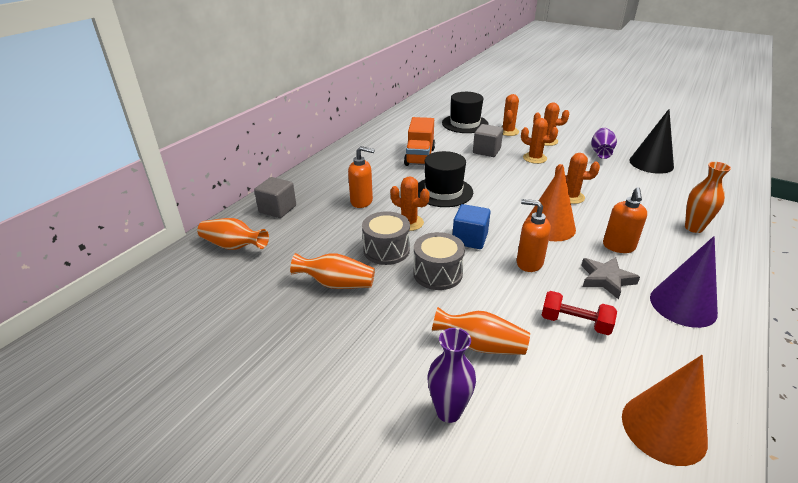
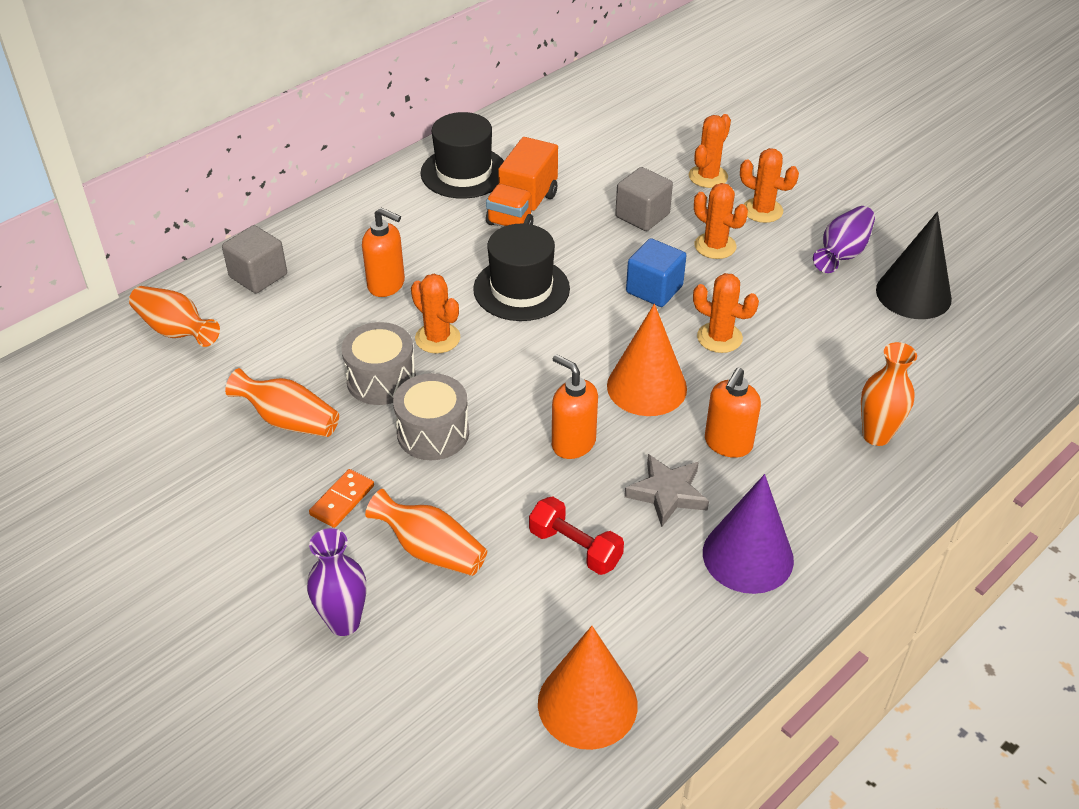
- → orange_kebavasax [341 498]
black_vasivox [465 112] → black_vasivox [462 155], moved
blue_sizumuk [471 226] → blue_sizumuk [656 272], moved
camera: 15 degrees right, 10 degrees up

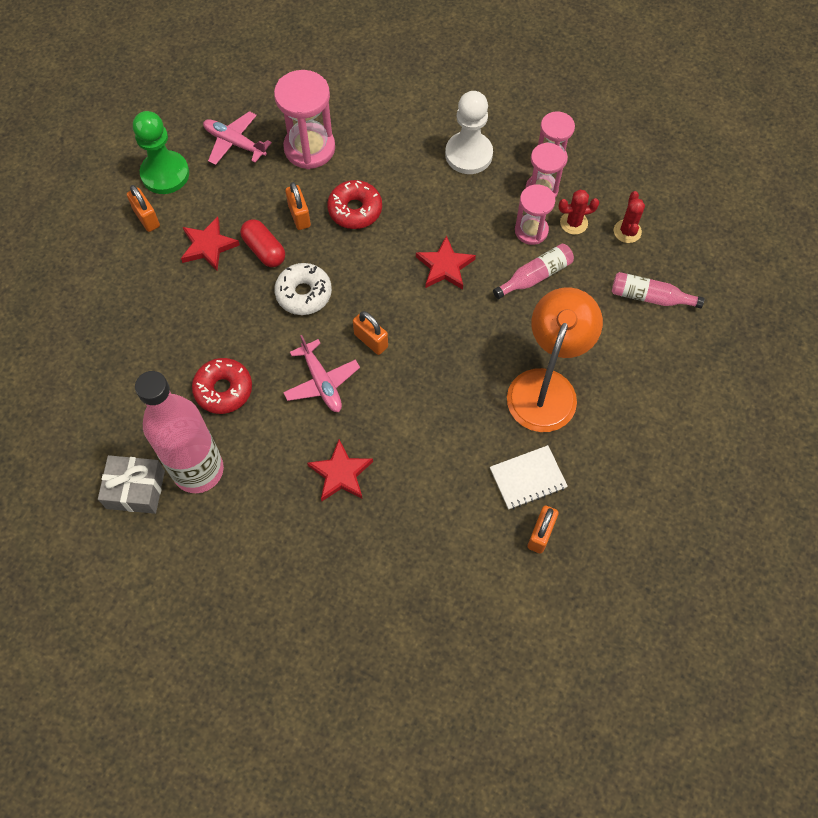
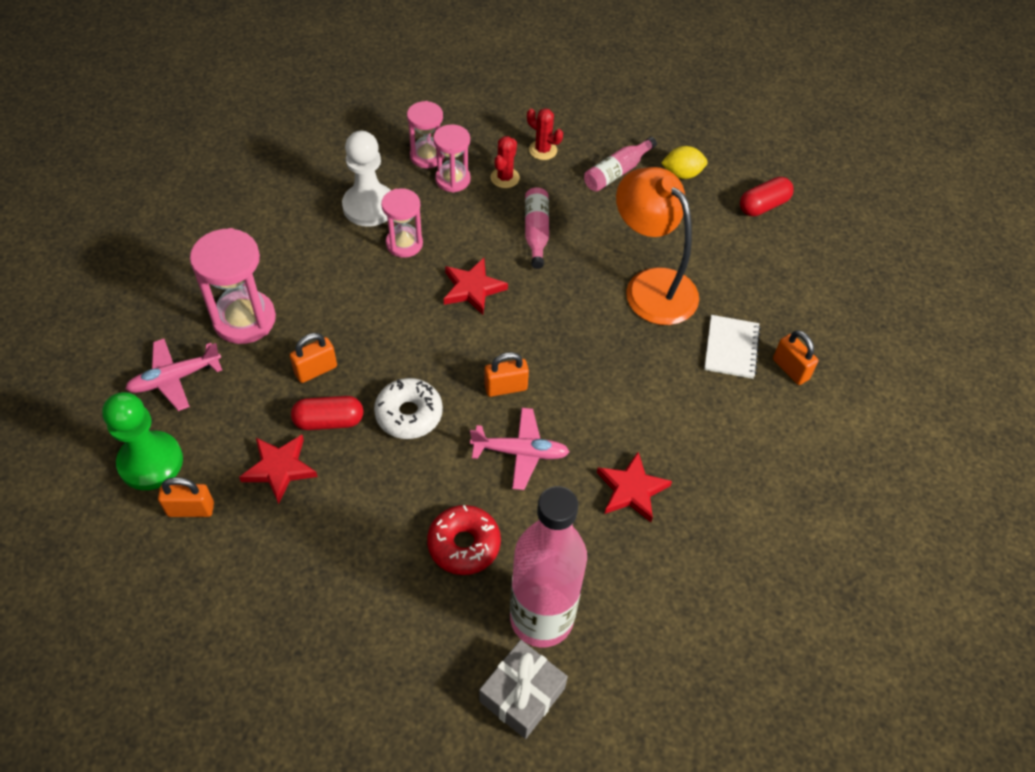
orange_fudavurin [298 206] → orange_fudavurin [313 358], 45 degrees counterclockwise
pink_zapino [535 214] → pink_zapino [402 223], moved
- → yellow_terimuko [684 162]
- → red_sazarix [767 196]
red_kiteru [354 204] → -
camera: 60 degrees left, 10 degrees down

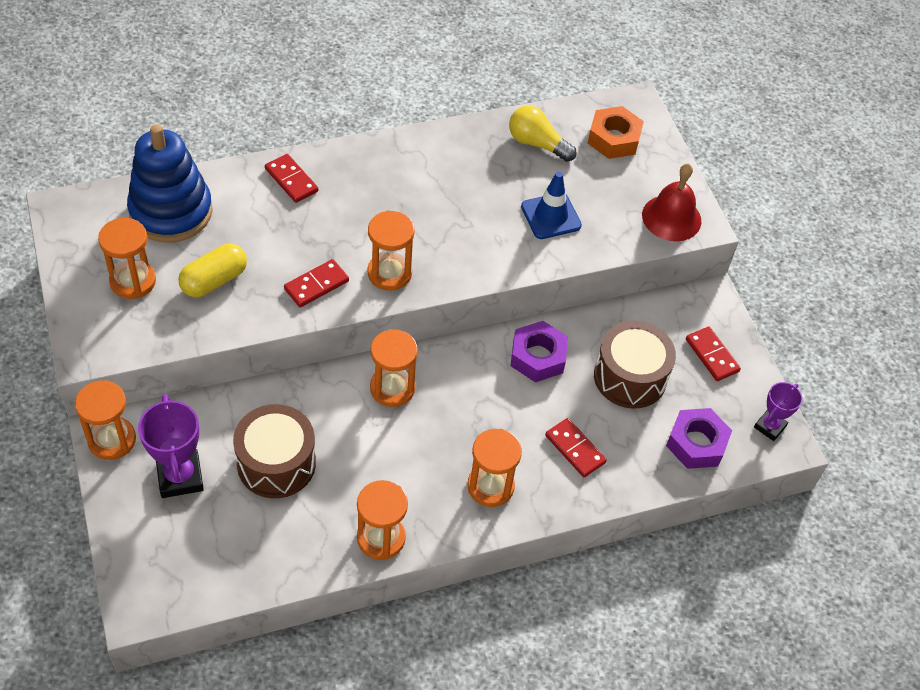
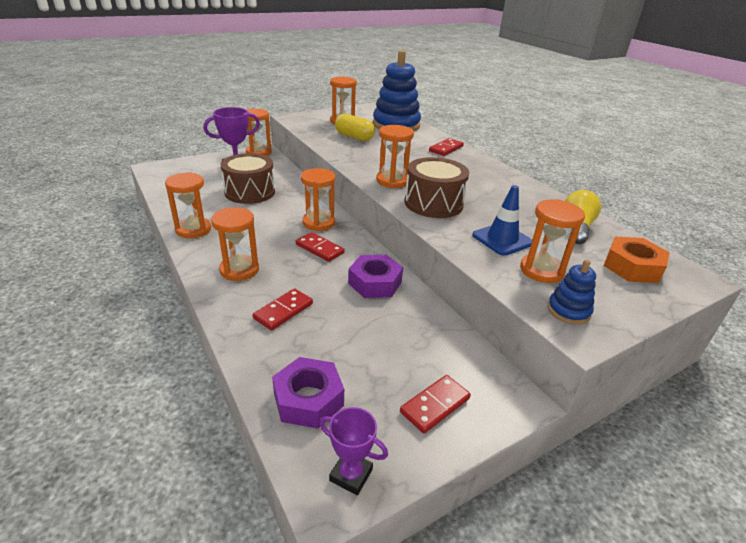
red_kebavasax [316 283] → red_kebavasax [320 247], moved
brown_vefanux [635 365] → brown_vefanux [437 187], moved
- → orange_zapino [552 241]
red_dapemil [671 202] → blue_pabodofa [572 292]
camera: 80 degrees right, 20 degrees down

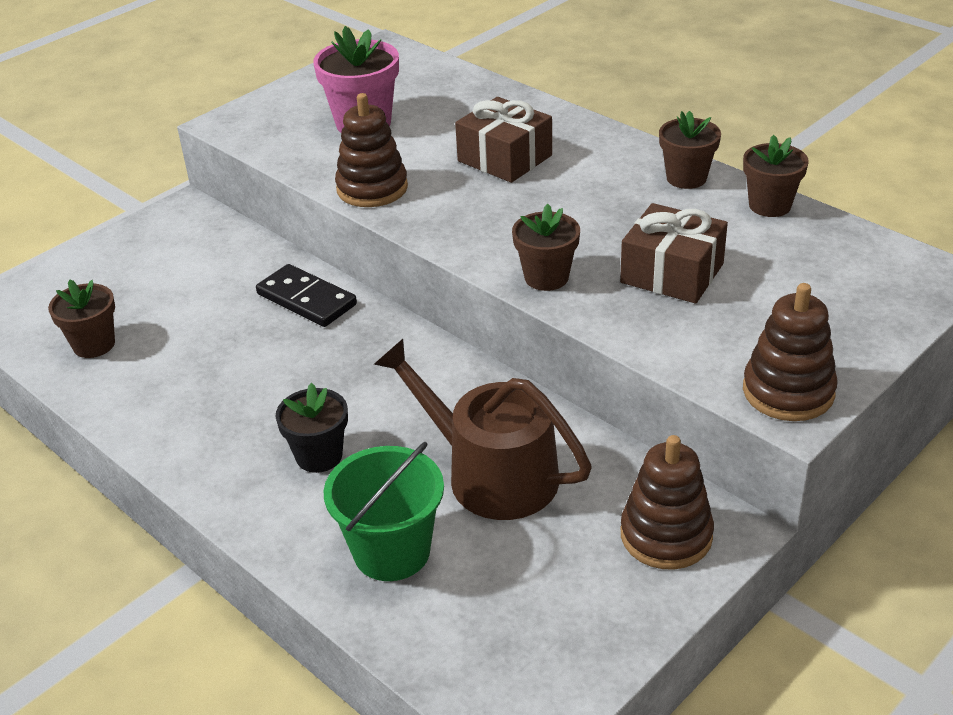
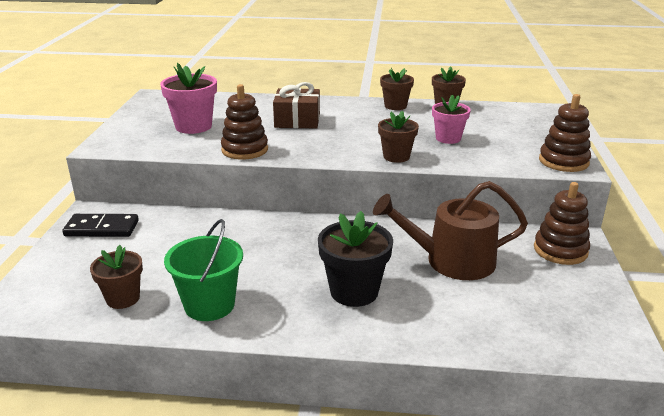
black_kebavasax [306 295] → black_kebavasax [101 225], moved
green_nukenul [383 511] → green_nukenul [203 270], moved
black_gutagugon [312 428] → black_gutagugon [355 259], x1.51
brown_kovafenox [674 253] → pink_gutagugon [451 119]
camera: 40 degrees left, 10 degrees down

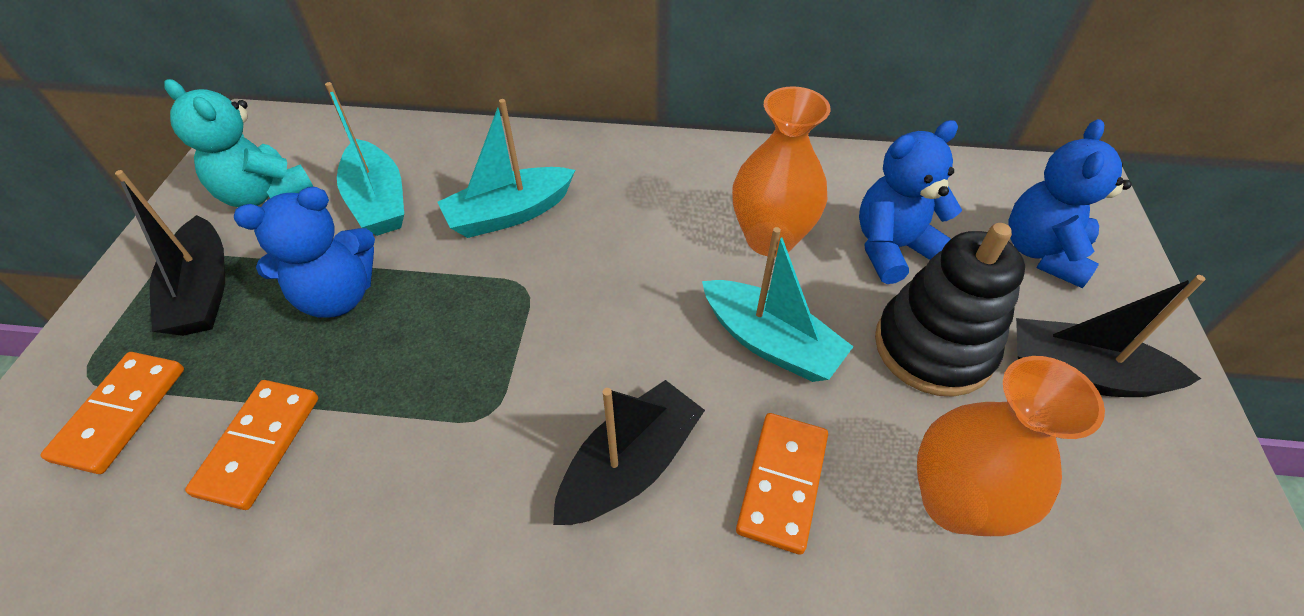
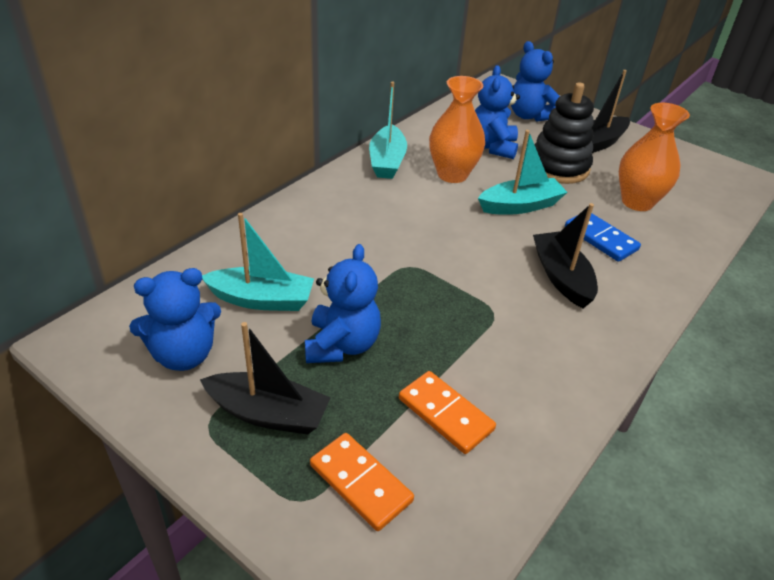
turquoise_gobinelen [238 143] → blue_gobinelen [175 319]
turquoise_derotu [506 168] → turquoise_derotu [388 130], moved
orange_kebavasax [782 484] → blue_kebavasax [603 237]
camera: 60 degrees left, 10 degrees down

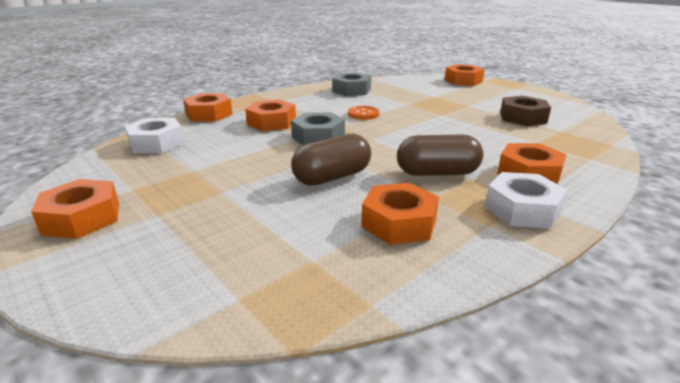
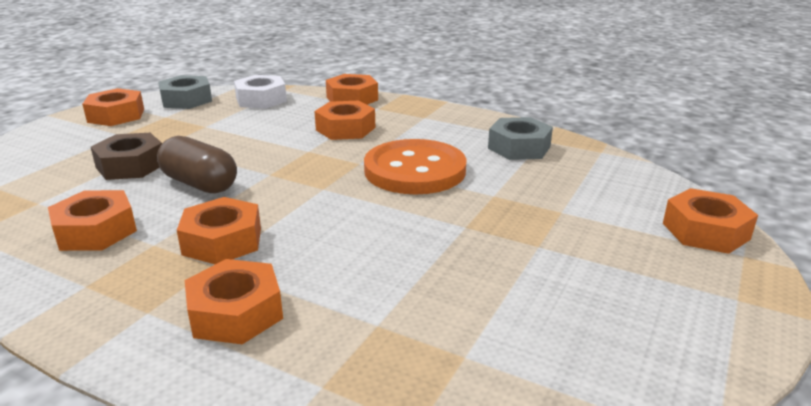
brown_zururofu [525 111] → brown_zururofu [126 156], moved
grey_zururofu [318 129] → grey_zururofu [185 92], moved
brown_sazarix [440 155] → orange_zururofu [219 230]
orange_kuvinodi [364 113] → orange_kuvinodi [415 166], x2.19
white_zururofu [526 200] → -
camera: 70 degrees right, 0 degrees up

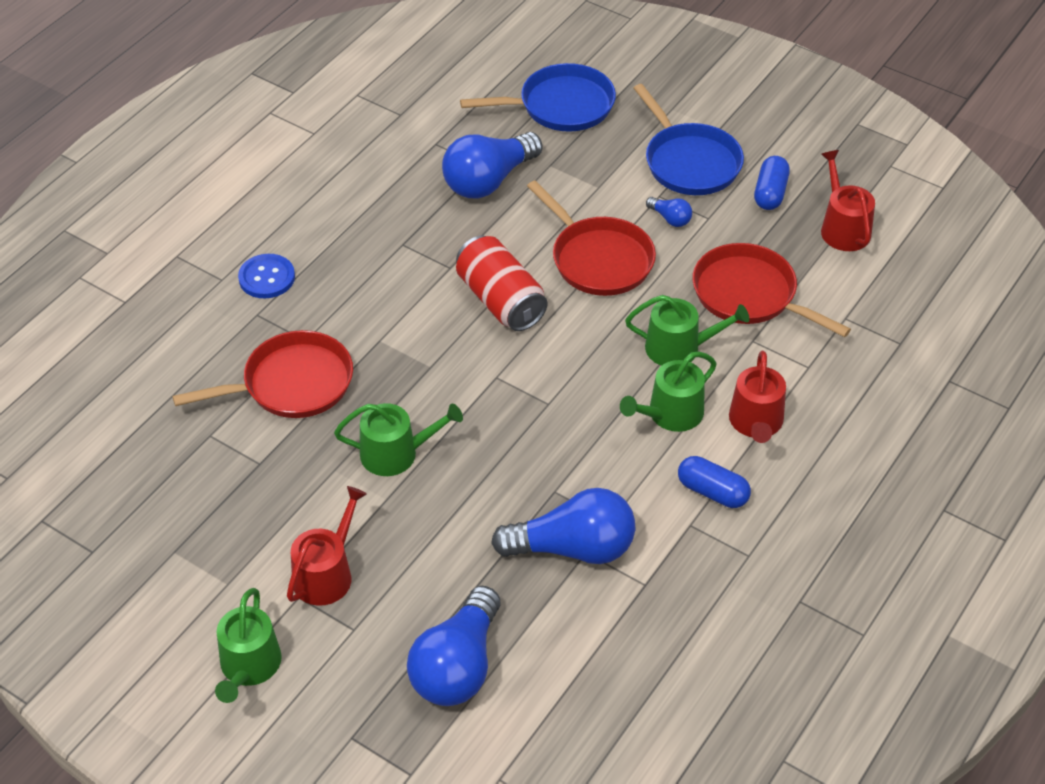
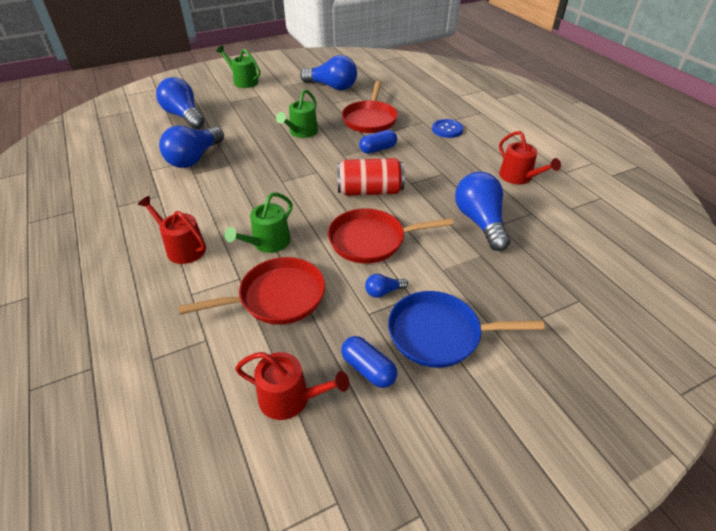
- → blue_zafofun [328 72]
blue_sazarix [714 482] → blue_sazarix [378 142], moved
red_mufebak [327 546] → red_mufebak [530 157], moved
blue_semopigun [538 97] → -
green_mufebak [668 392] → -
camera: 120 degrees right, 5 degrees down

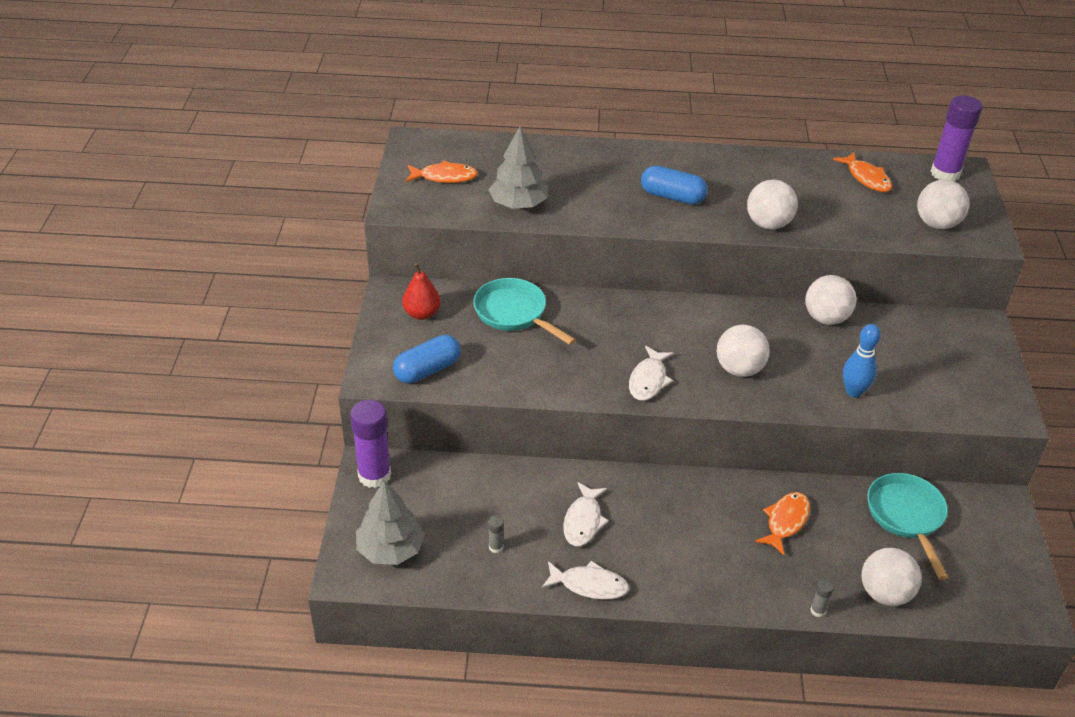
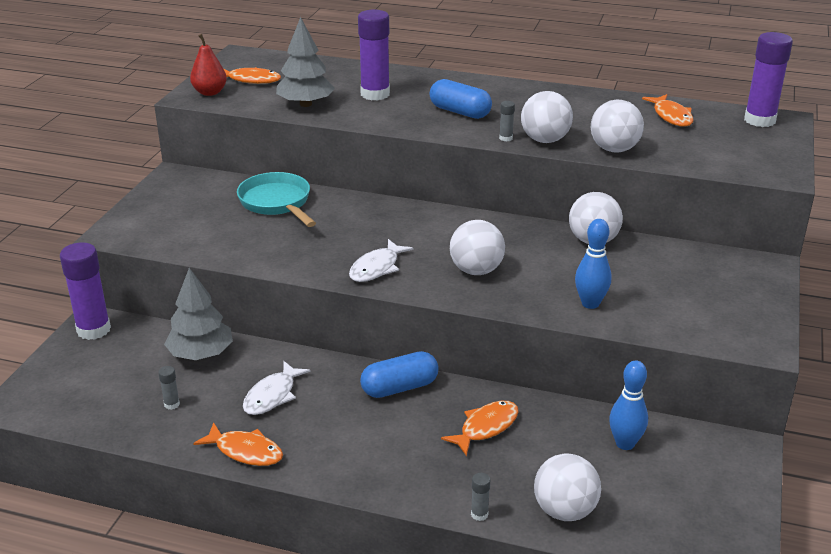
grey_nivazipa [390 523] → grey_nivazipa [198 314], moved
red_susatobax [421 291] → red_susatobax [208 65], moved
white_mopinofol [585 580] → orange_mopinofol [238 444]
- → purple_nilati [374 55]
blue_sazarix [427 359] → blue_sazarix [399 374], moved
- → grey_nilati [507 121]
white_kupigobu [943 204] → white_kupigobu [617 126], moved
turquoise_semopigun [907 526] → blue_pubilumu [628 405]
camera: 15 degrees right, 10 degrees down

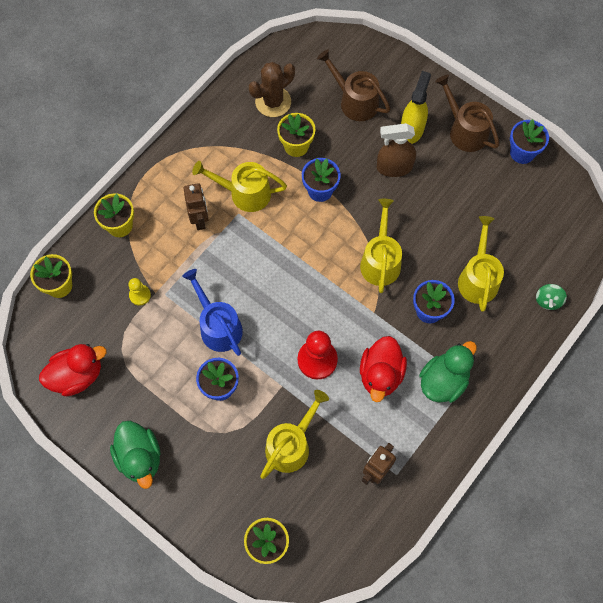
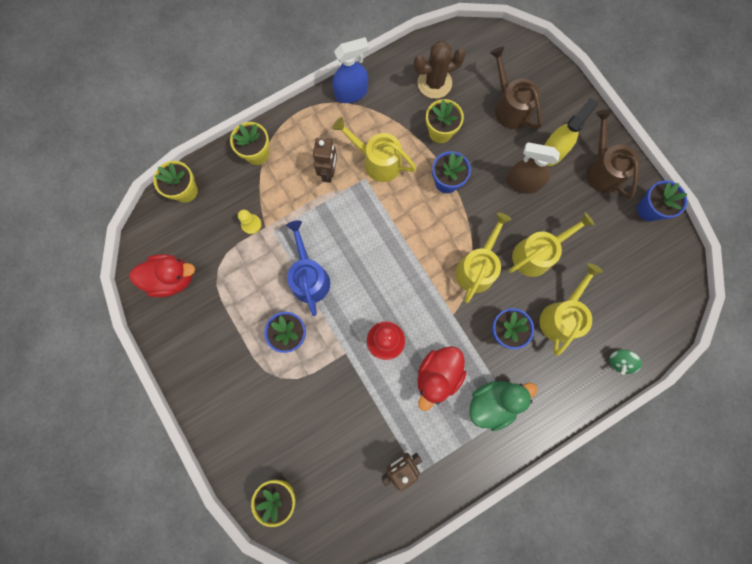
- → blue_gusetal [350 70]
yellow_mufebak [294 434] → yellow_mufebak [552 245], moved
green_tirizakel [135 455] → -
camera: 20 degrees right, 10 degrees up

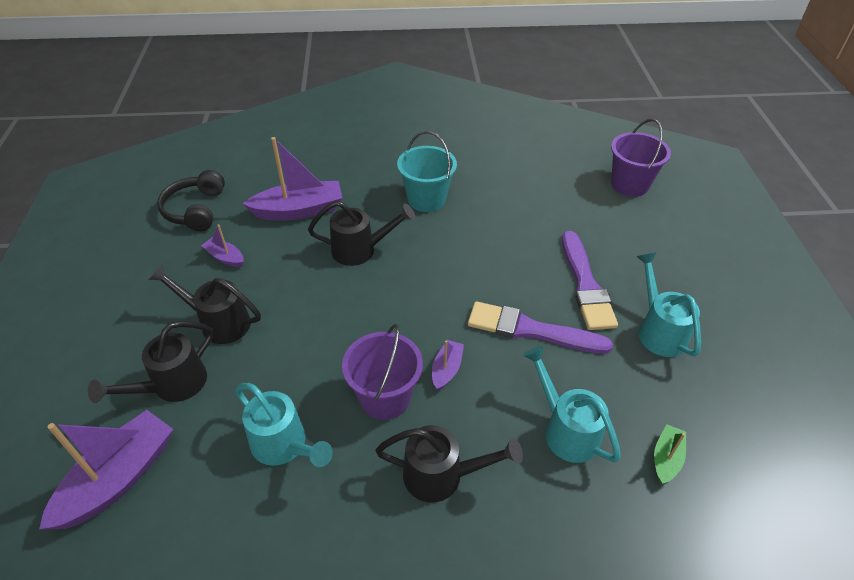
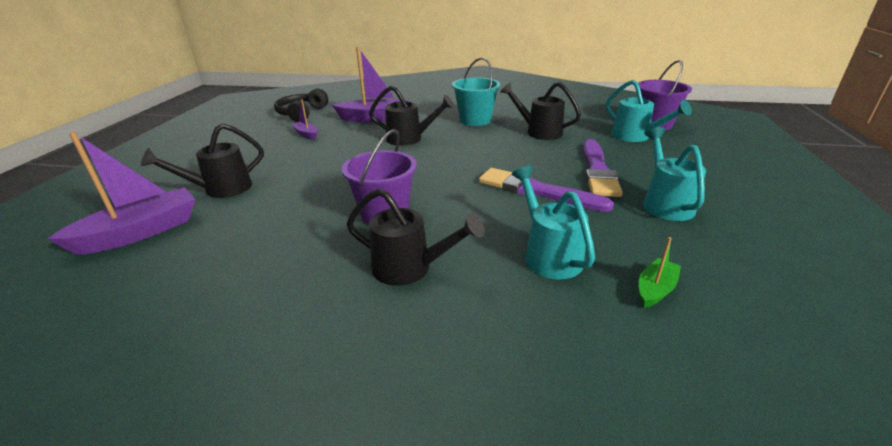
black_mufebak [205 304] → black_mufebak [540 111], moved
turquoise_mufebak [284 425] → turquoise_mufebak [649 111], moved
purple_derotu [448 365] → -
camera: 15 degrees right, 15 degrees down

